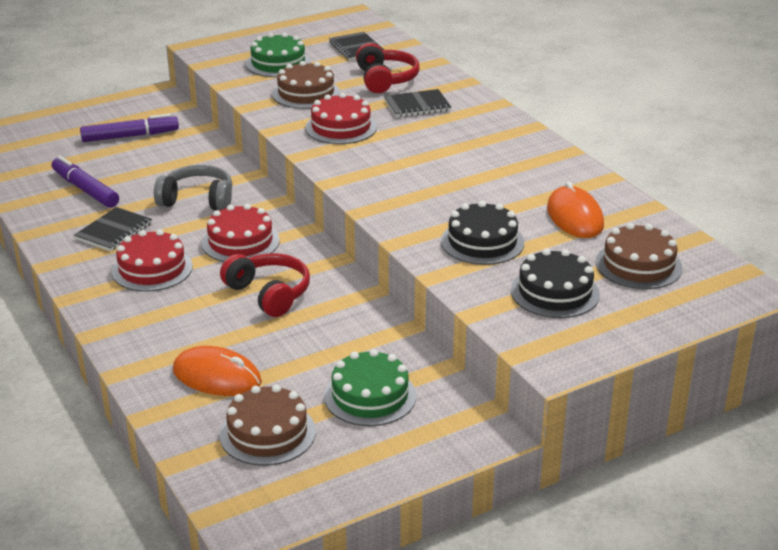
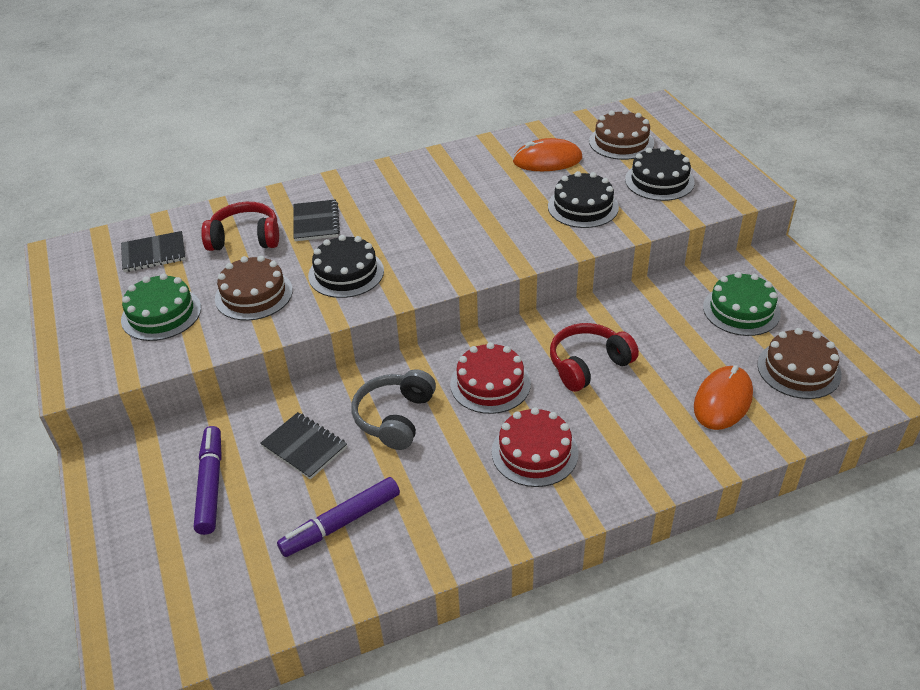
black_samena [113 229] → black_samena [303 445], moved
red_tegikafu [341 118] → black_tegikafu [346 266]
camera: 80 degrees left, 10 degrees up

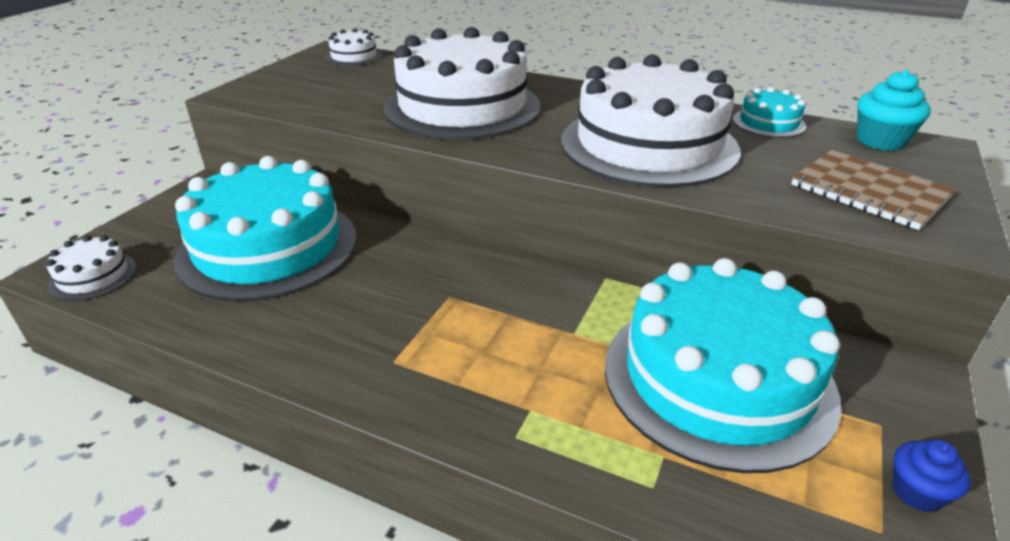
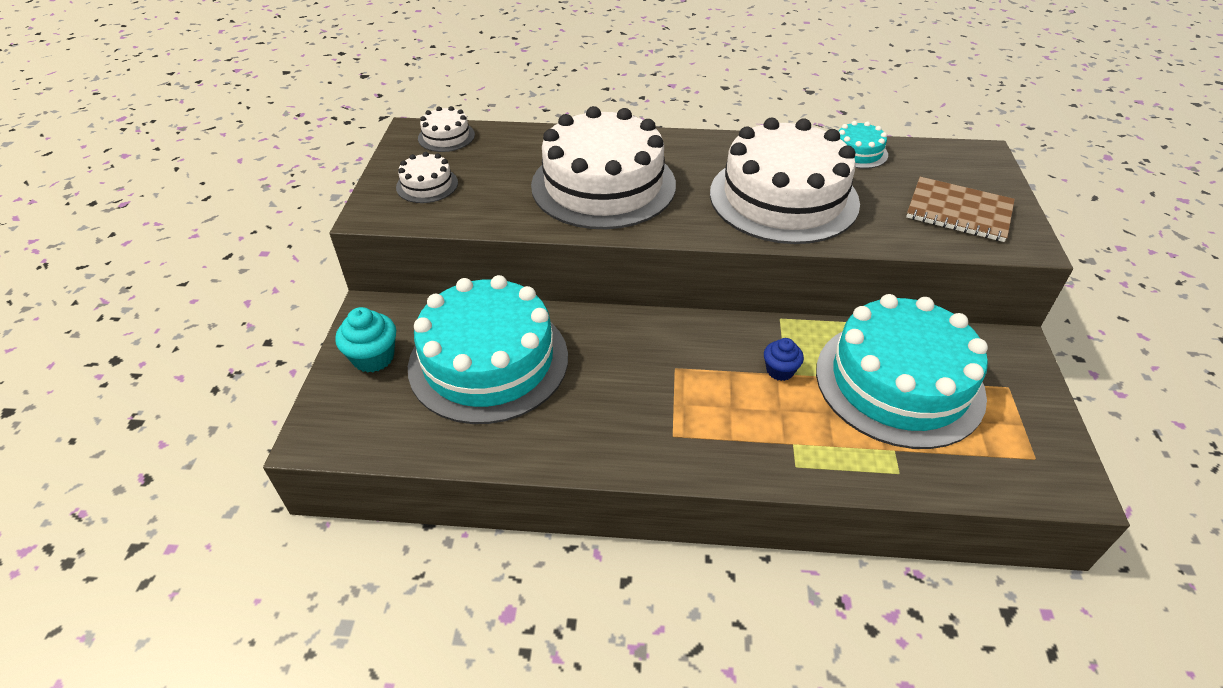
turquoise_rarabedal [894 110] → turquoise_rarabedal [365 340], moved
white_tegikafu [91 268] → white_tegikafu [427 177], moved
blue_rarabedal [931 475] → blue_rarabedal [784 359], moved
camera: 20 degrees left, 10 degrees up

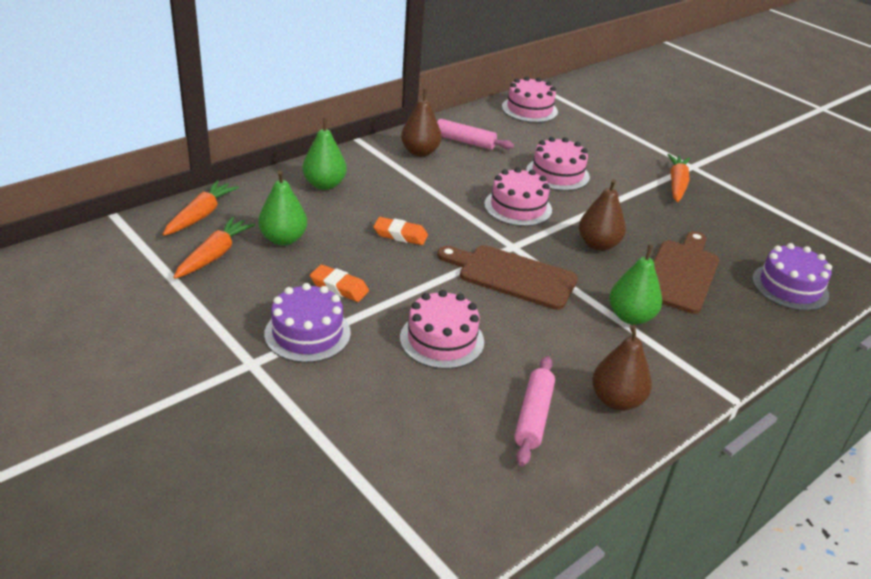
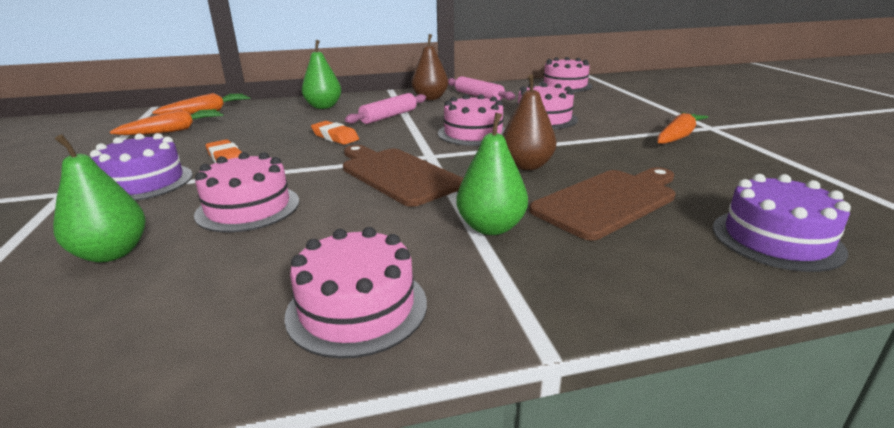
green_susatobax [282 208] → green_susatobax [99 198], moved
brown_susatobax [622 368] → pink_tegikafu [355 293]
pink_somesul [534 411] → pink_somesul [385 108], moved
camera: 30 degrees right, 10 degrees down

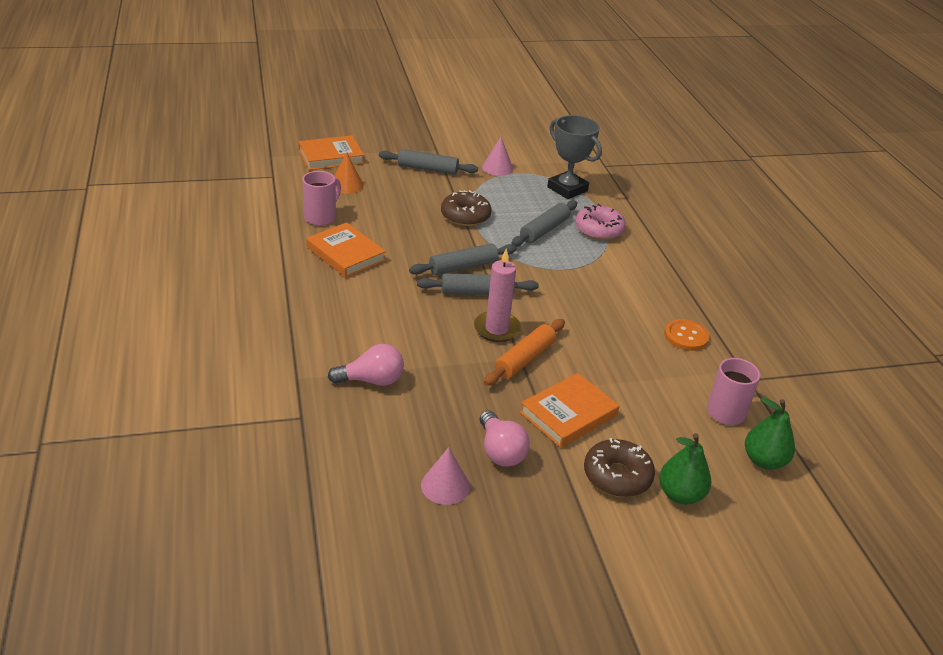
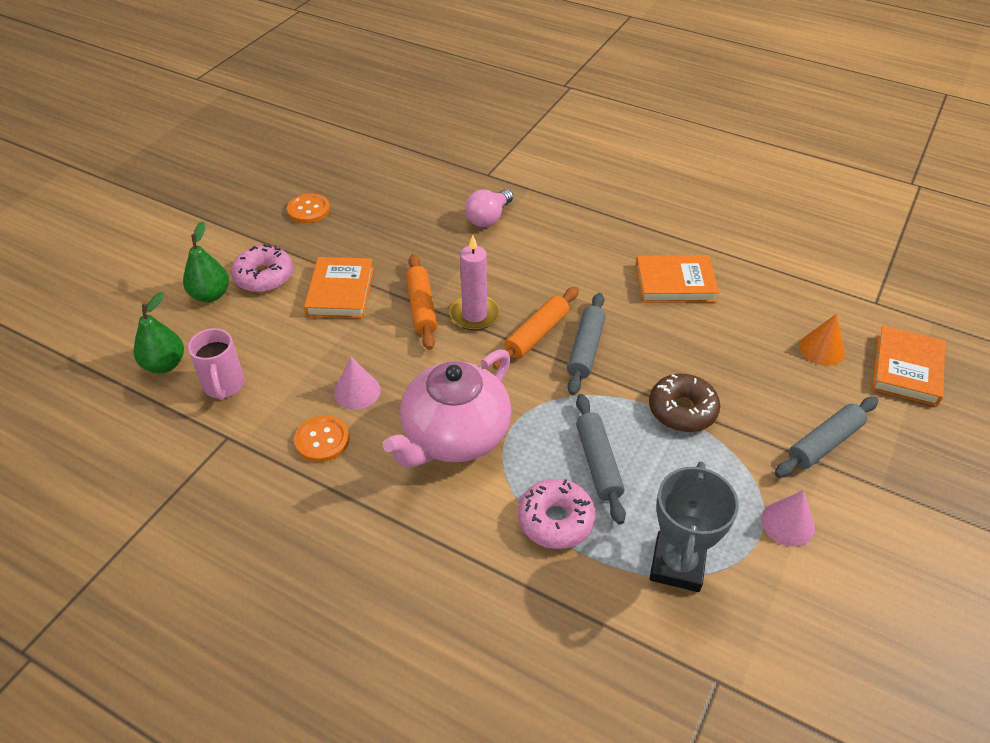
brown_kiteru [619 467] → pink_kiteru [262 268]
- → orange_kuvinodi [308 208]
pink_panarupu [445 476] → pink_panarupu [357 383], moved
- → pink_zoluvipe [447 408]
grey_somesul [478 284] → orange_somesul [535 328]
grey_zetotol [574 157] → grey_zetotol [694 527], 75 degrees counterclockwise
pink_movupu [321 198] → -
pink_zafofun [505 438] → -
camera: 135 degrees right, 10 degrees up

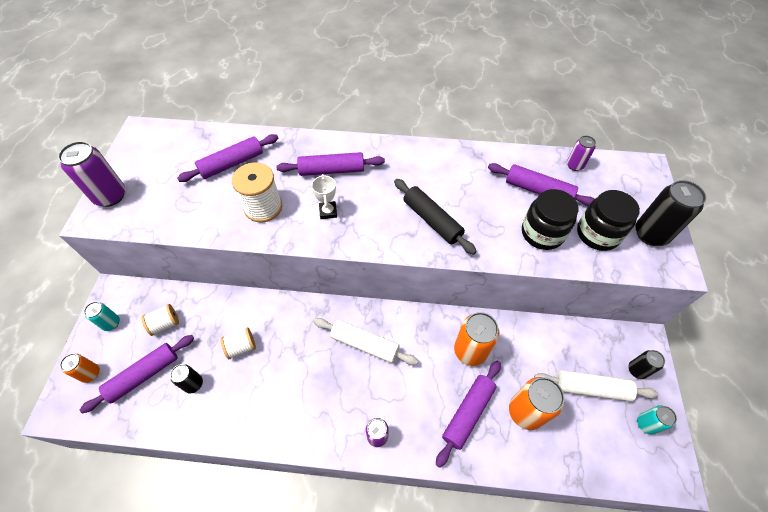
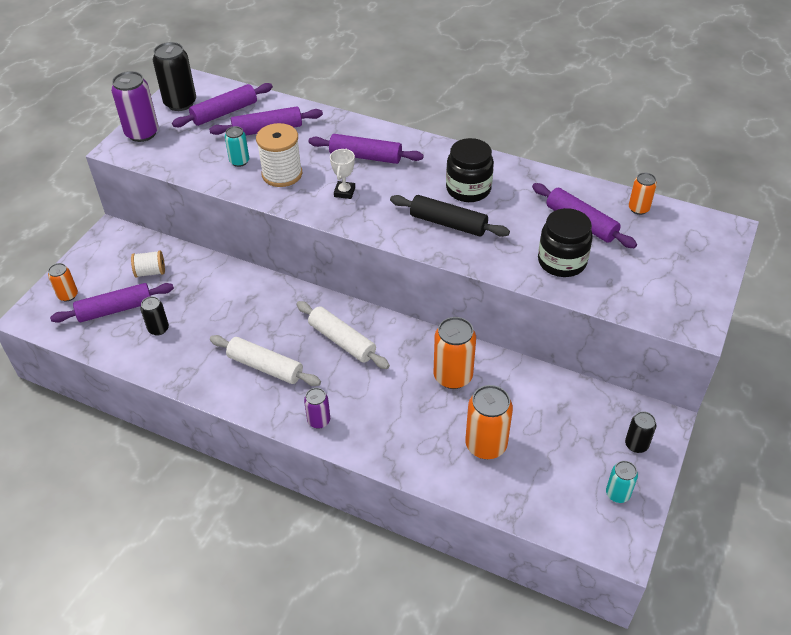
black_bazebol [671 213] → black_bazebol [174 76], moved
purple_somesul [468 414] → purple_somesul [222 105], moved
white_somesul [596 386] → white_somesul [265 360], moved
turquoise_bazebol [102 316] → turquoise_bazebol [237 146], moved
black_somesul [435 217] → black_somesul [450 216], 45 degrees counterclockwise
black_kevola [608 220] → black_kevola [470 170], moved
purple_bazebol [581 153] → orange_bazebol [643 194]
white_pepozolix [238 343] → -
camera: 20 degrees right, 10 degrees down

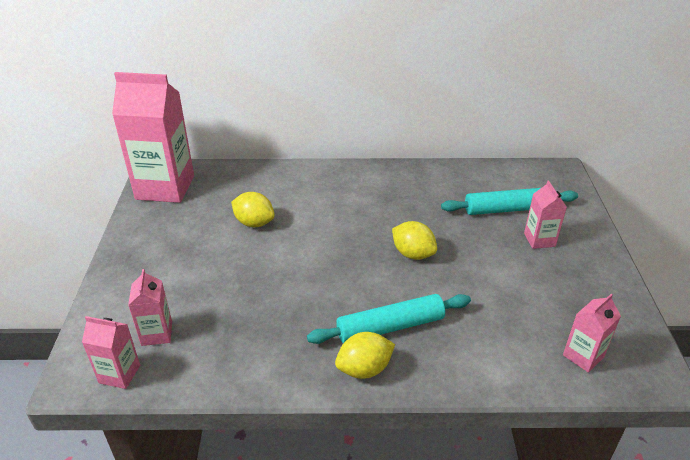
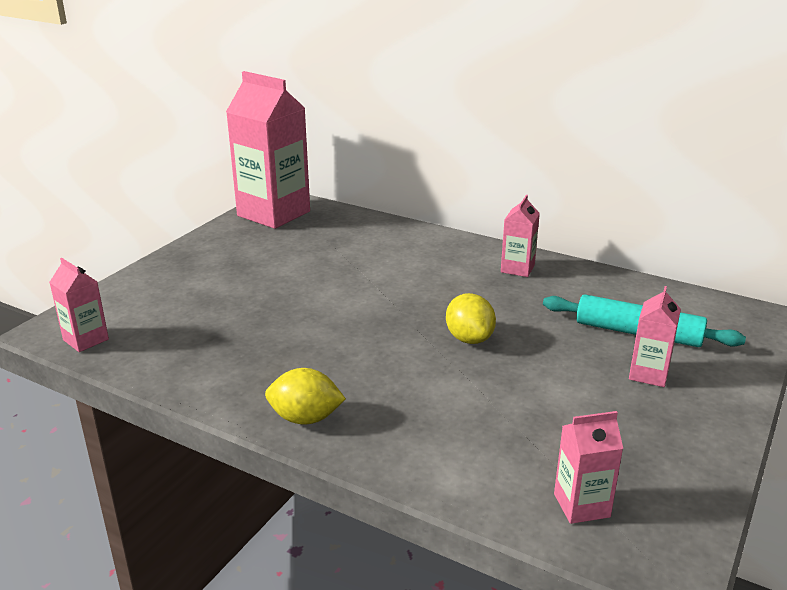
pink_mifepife [150 307] → pink_mifepife [520 236], moved
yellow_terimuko [253 209] → -
turquoise_somesul [389 319] → -
camera: 30 degrees right, 10 degrees down

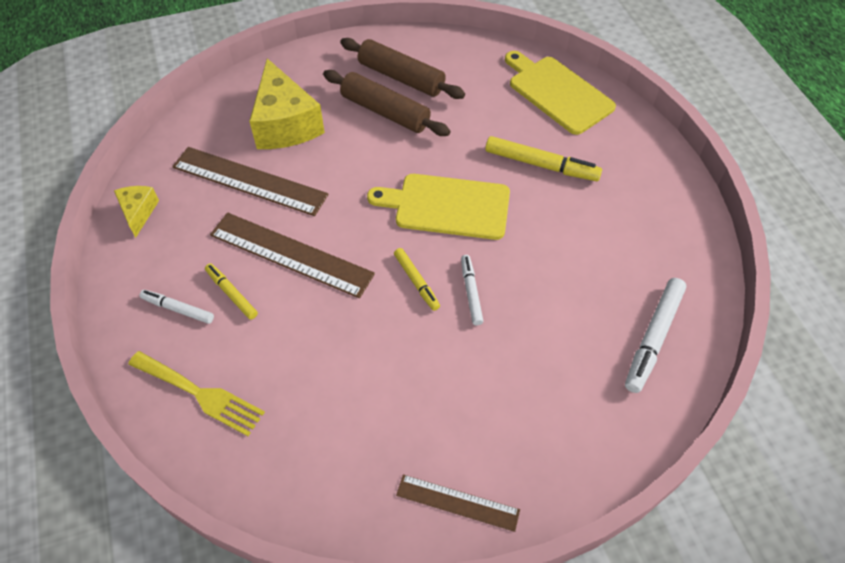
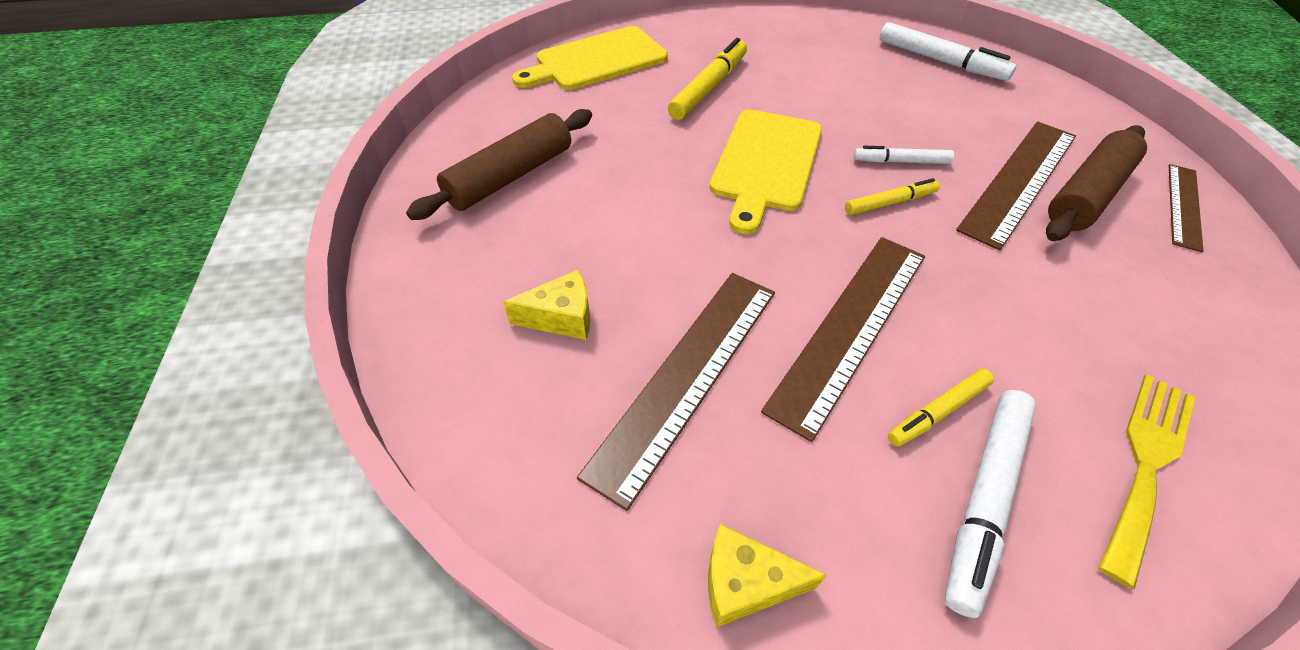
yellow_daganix [287 103] → yellow_daganix [546 305], x0.51
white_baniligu [177 307] → white_baniligu [990 504], x1.66
- → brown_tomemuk [1016 186]
brown_somesul [386 103] → brown_somesul [1096 183], moved
camera: 80 degrees left, 5 degrees down

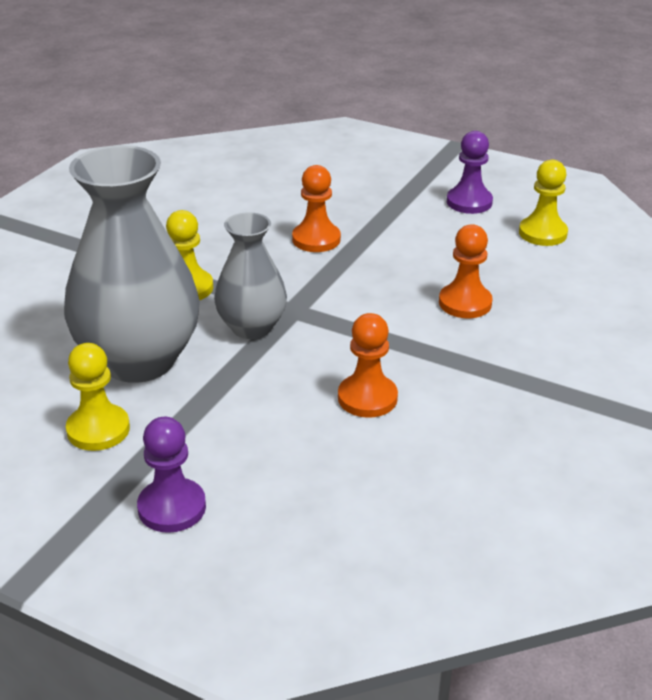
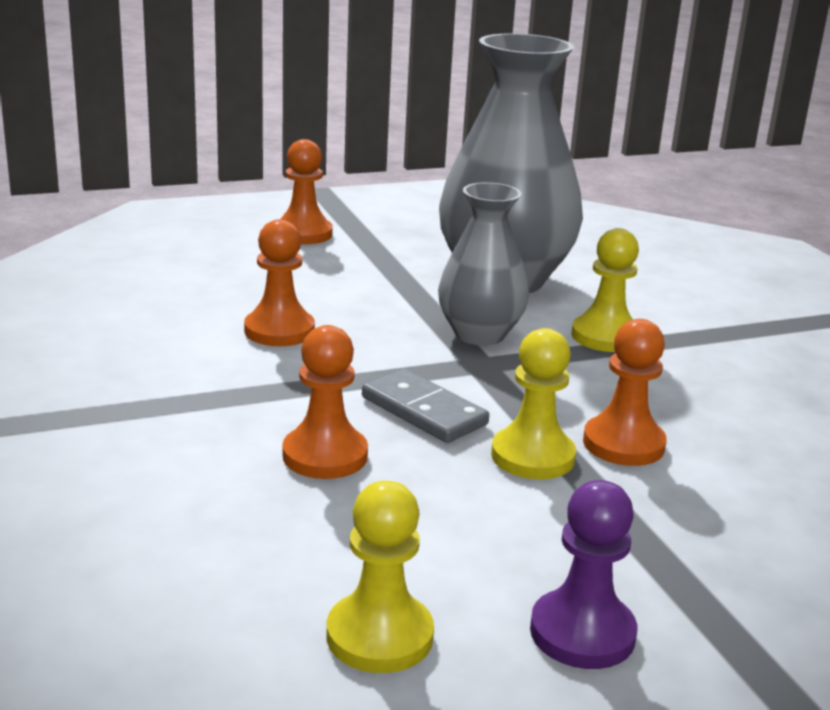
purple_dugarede [171 475] → orange_dugarede [307 191]
- → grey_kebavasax [425 406]
yellow_dugarede [98 397] → yellow_dugarede [533 403], moved
camera: 130 degrees right, 10 degrees down

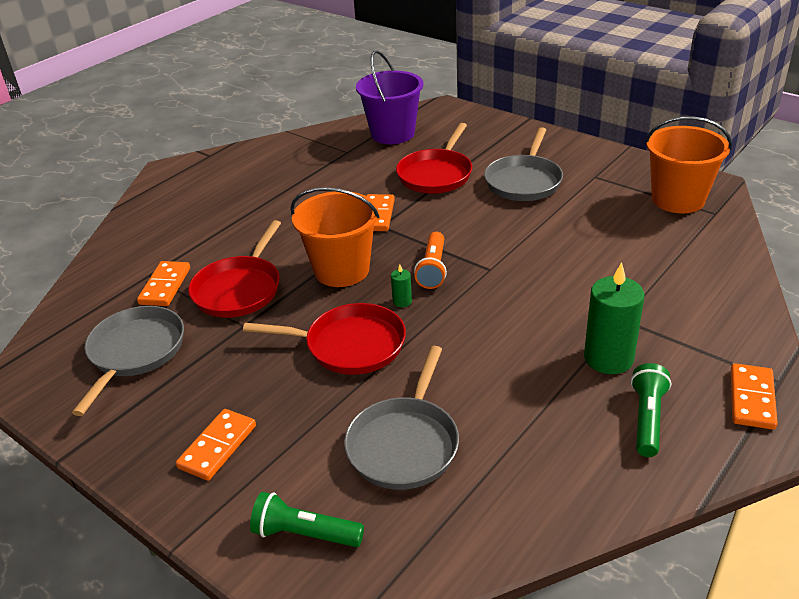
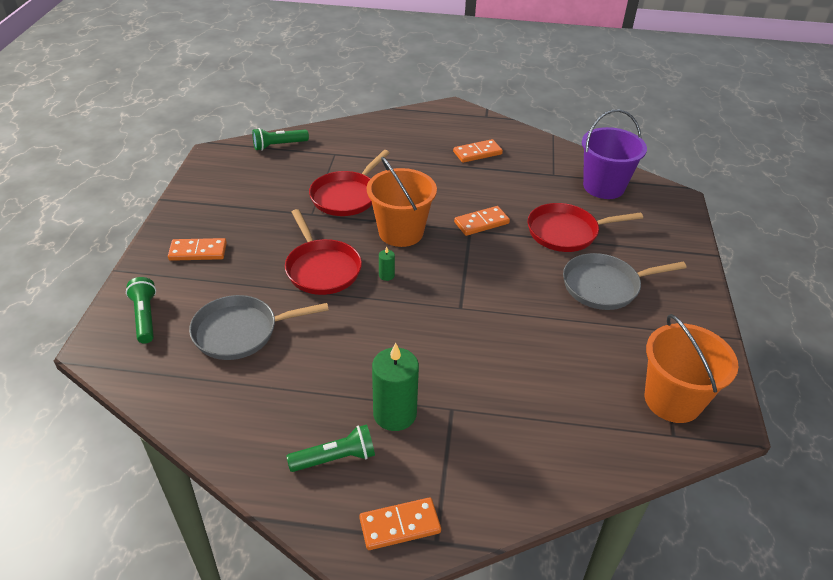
- → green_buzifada [280 139]
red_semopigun [234 269] → red_semopigun [349 183], 45 degrees counterclockwise
orange_kebavasax [163 283] → orange_kebavasax [478 151], moved
grey_semopigun [128 361] → -
orange_buzifada [430 260] → -
camera: 55 degrees right, 5 degrees up

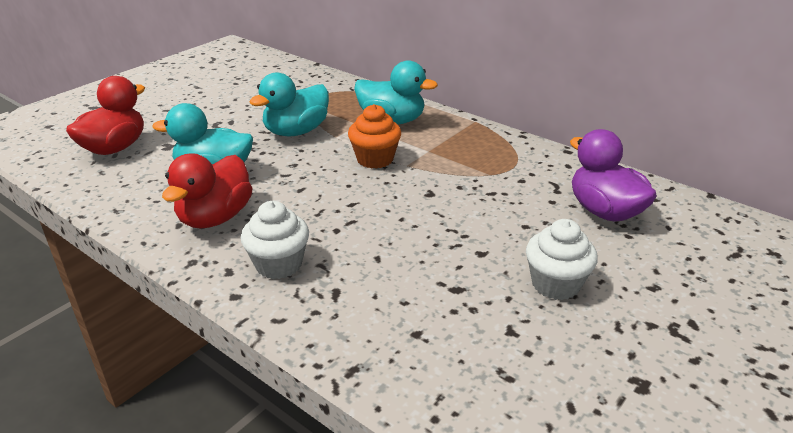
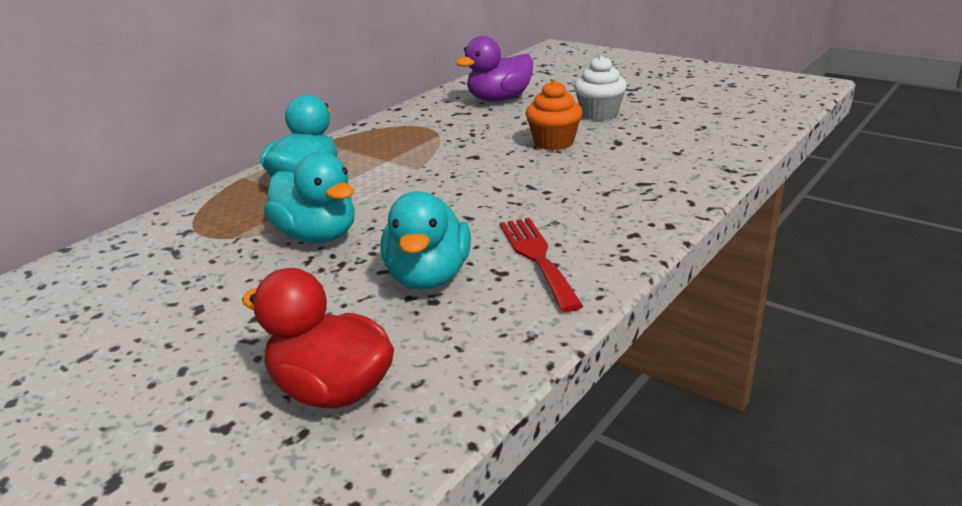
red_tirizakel [207 191] → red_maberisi [541 265]
orange_rarabedal [374 136] → orange_rarabedal [554 115], moved
white_rarabedal [275 240] → -
camera: 90 degrees left, 5 degrees down

